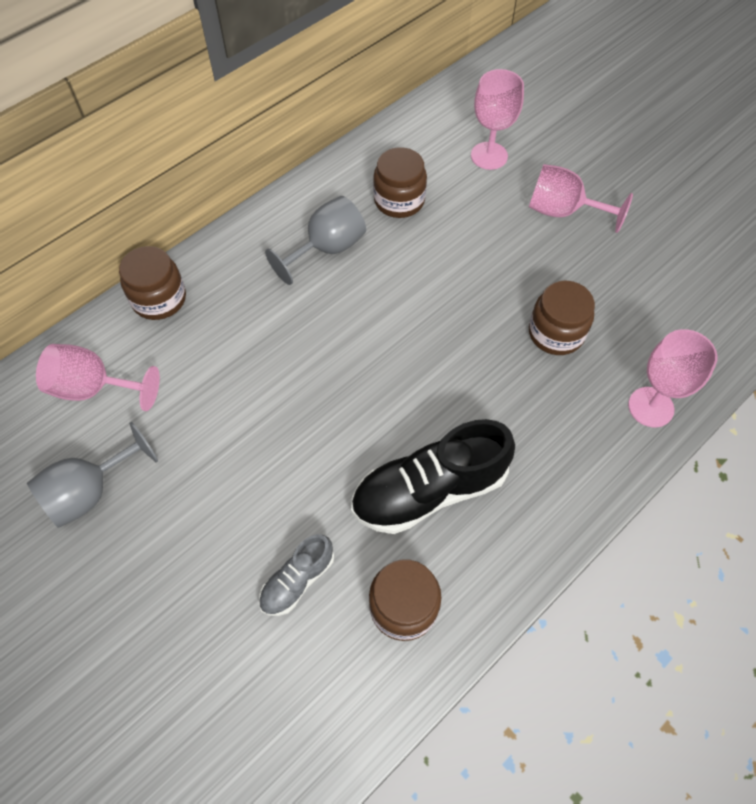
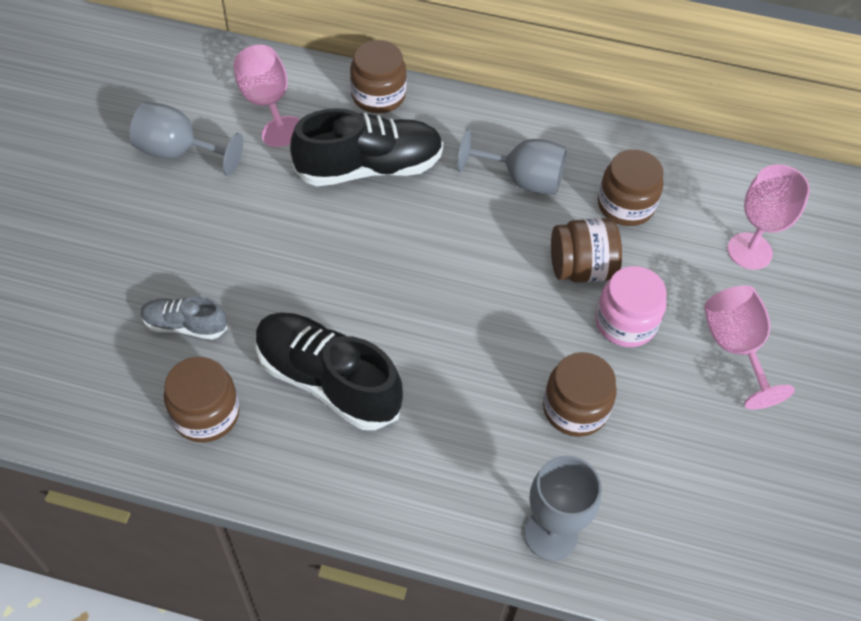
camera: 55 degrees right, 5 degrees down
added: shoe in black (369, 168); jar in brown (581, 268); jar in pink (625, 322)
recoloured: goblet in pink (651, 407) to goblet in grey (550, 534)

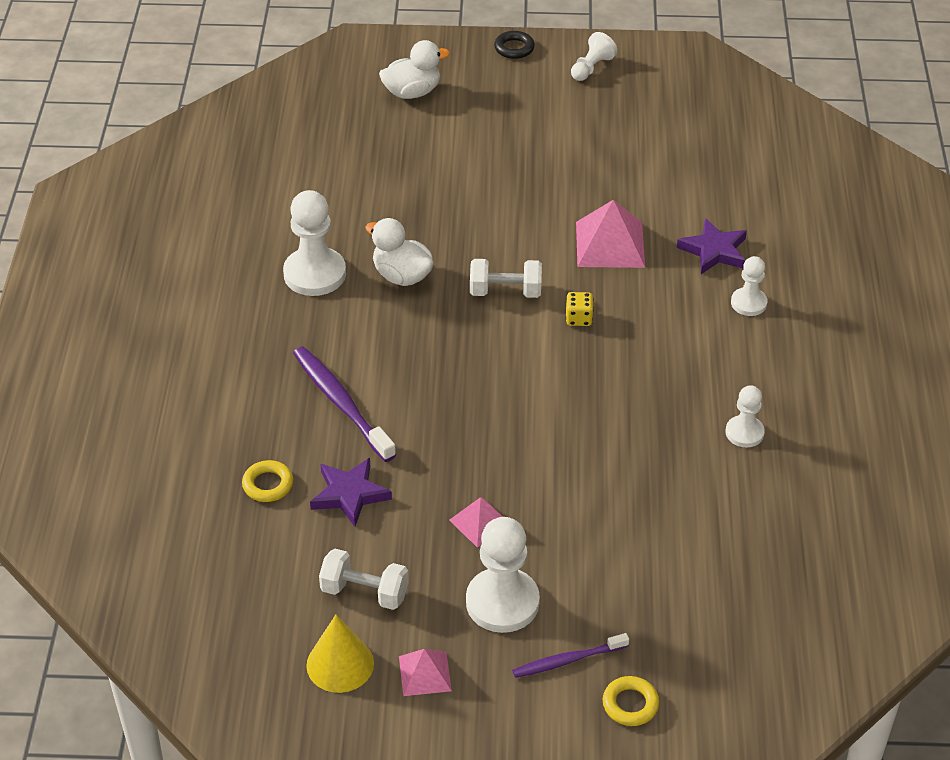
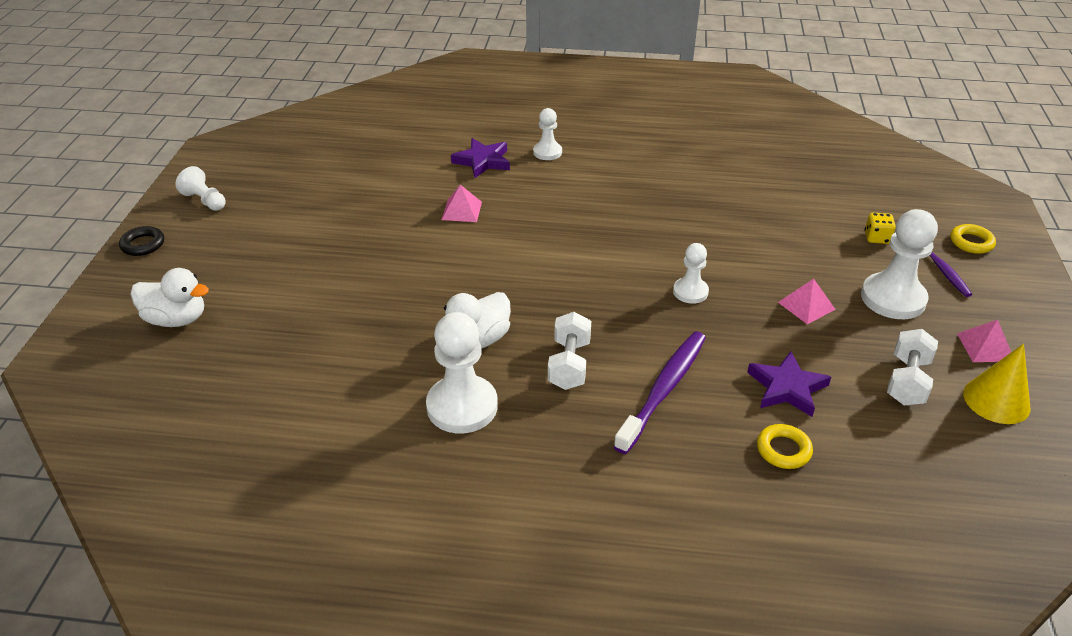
camera: 85 degrees left, 5 degrees down
moved: dumbbell in white (505, 292) to (569, 365); dice in yellow (579, 318) to (876, 238); pawn in white (744, 433) to (690, 292)
turned: duck in white (412, 92) = (176, 319) 120 degrees clockwise; toothbrush in purple (341, 403) = (663, 390) 150 degrees clockwise
resized: pyramid in pink (610, 244) = (461, 210) x0.58

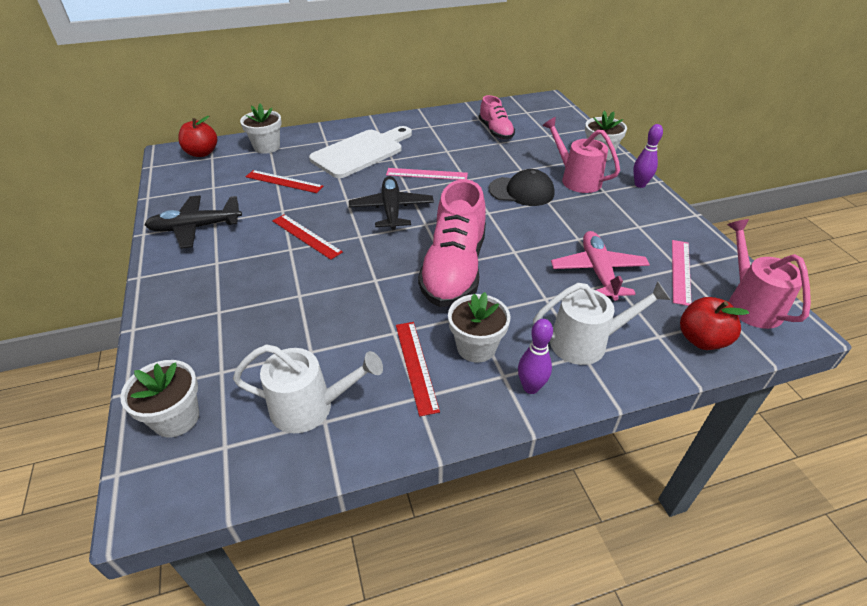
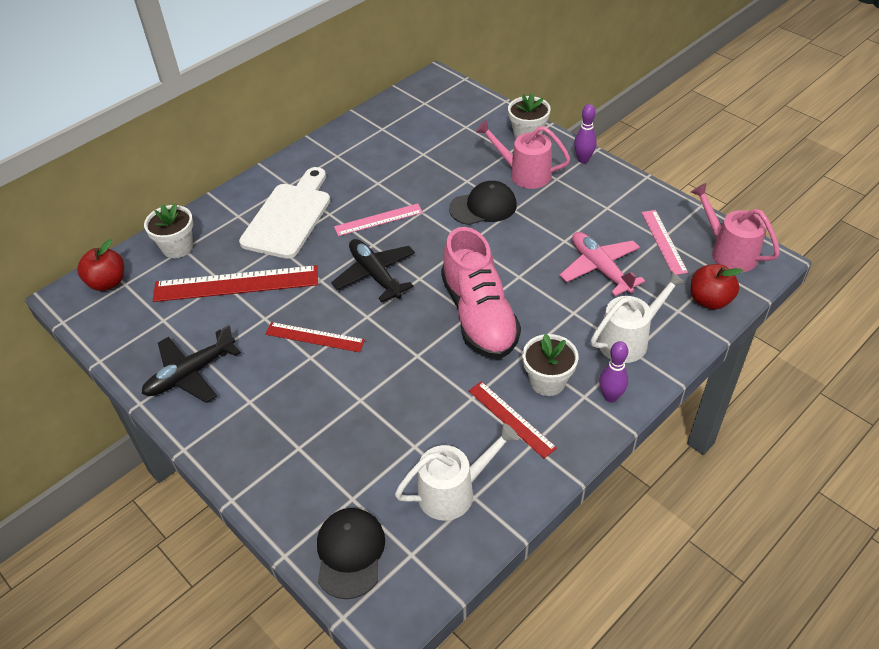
camera: 25 degrees left, 5 degrees up
removed: shoe in pink (496, 131)
replaced: flower pot in white (176, 418) to cap in black (350, 553)
resized: ruler in red (284, 181) = (236, 284) x1.72

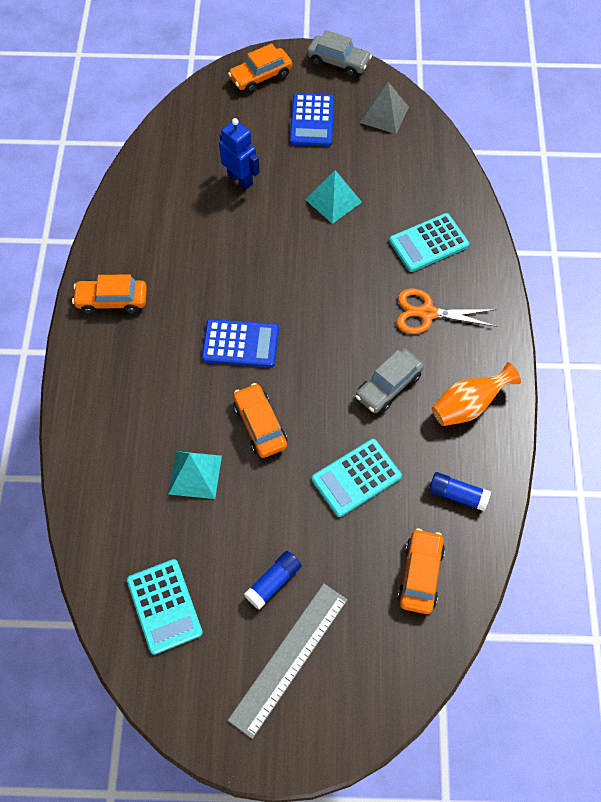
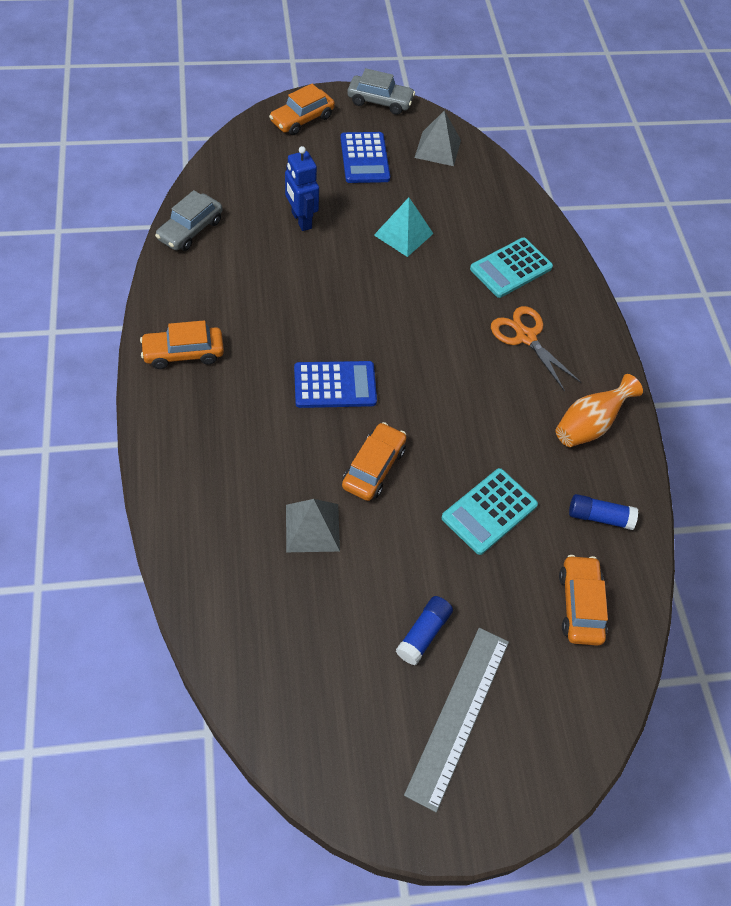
camera: 15 degrees left, 5 degrees down
removed: calculator in turquoise (164, 606)
moved: car in grey (388, 386) to (190, 230)
recoloured: pyramid in turquoise (195, 474) to pyramid in grey (312, 527)
turned: robot in blue (240, 179) = (301, 220) 150 degrees counterclockwise; scissors in orange (427, 313) = (525, 337) 60 degrees clockwise; car in orange (260, 425) = (373, 467) 60 degrees clockwise

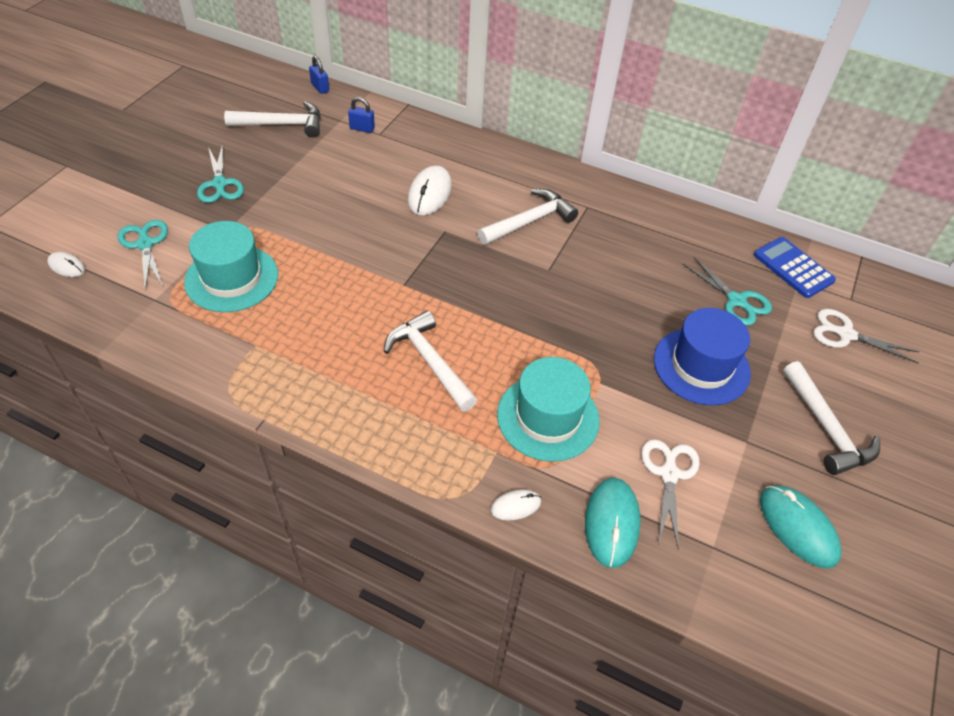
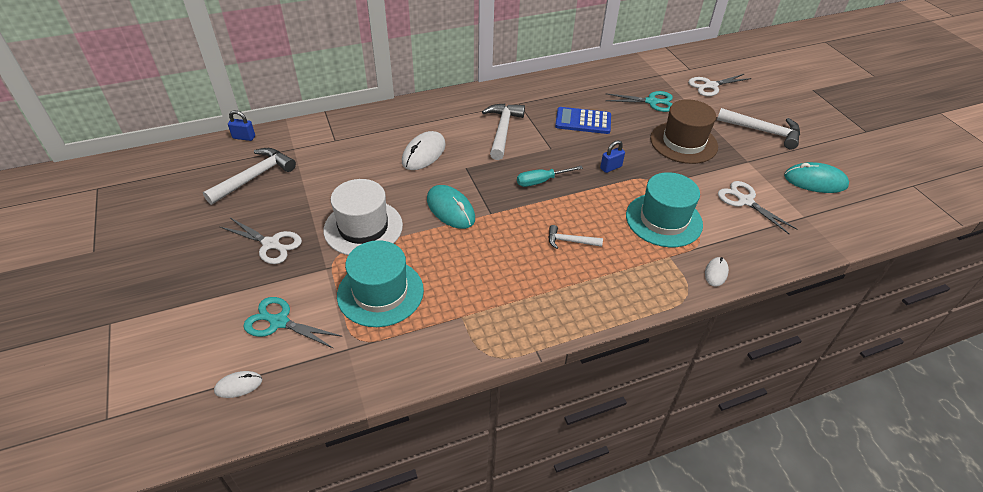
camera: 45 degrees left, 5 degrees down
added: screwdriver in turquoise (541, 181); hat in white (363, 227)
moved: padlock in blue (362, 128) to (611, 167); calculator in blue (793, 268) to (583, 121); mouse in turquoise (612, 523) to (450, 209)
recoloured: scissors in turquoise (220, 184) to scissors in white (271, 244); hat in blue (701, 366) to hat in brown (683, 142)
turned: mouse in white (430, 193) = (424, 153) 60 degrees clockwise
resized: hammer in white (430, 362) = (570, 241) x0.56

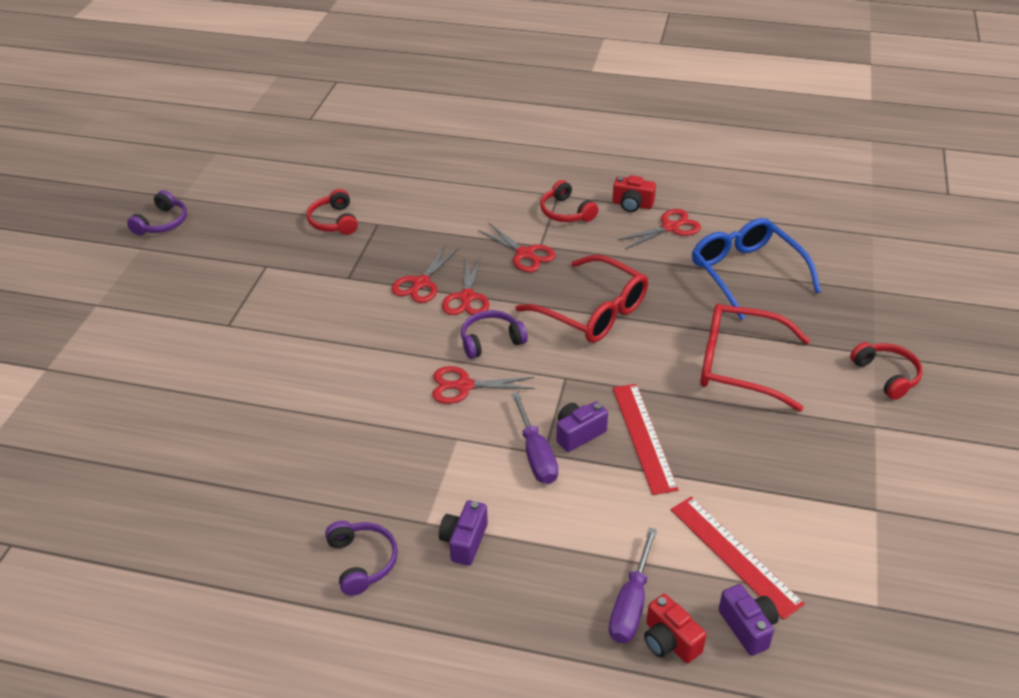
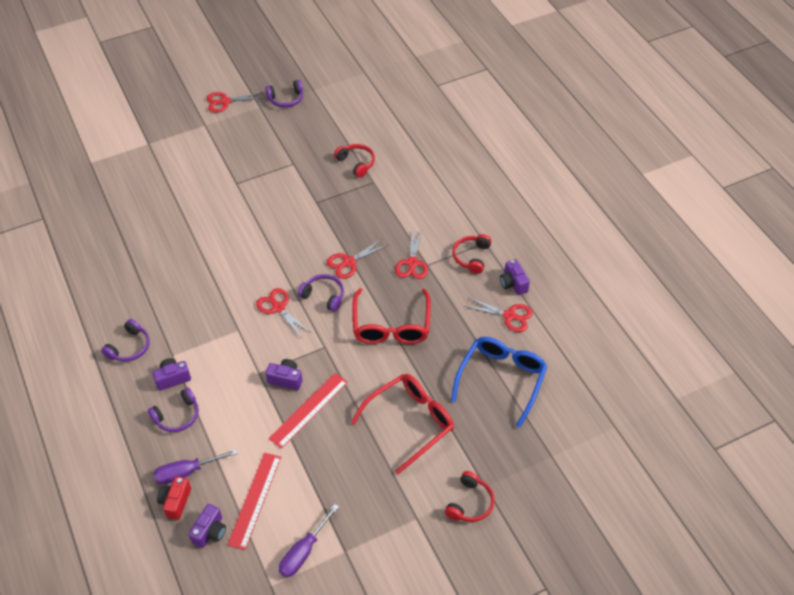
camera: 50 degrees right, 10 degrees up
added: headphones in purple (177, 416)
moved: scissors in red (421, 283) to (225, 102); screwdriver in purple (536, 455) to (303, 552)
recoloured: camera in red (632, 205) to camera in purple (513, 283)
turned: headphones in red (334, 221) = (356, 163) 105 degrees clockwise; glasses in red (740, 365) = (409, 422) 75 degrees clockwise

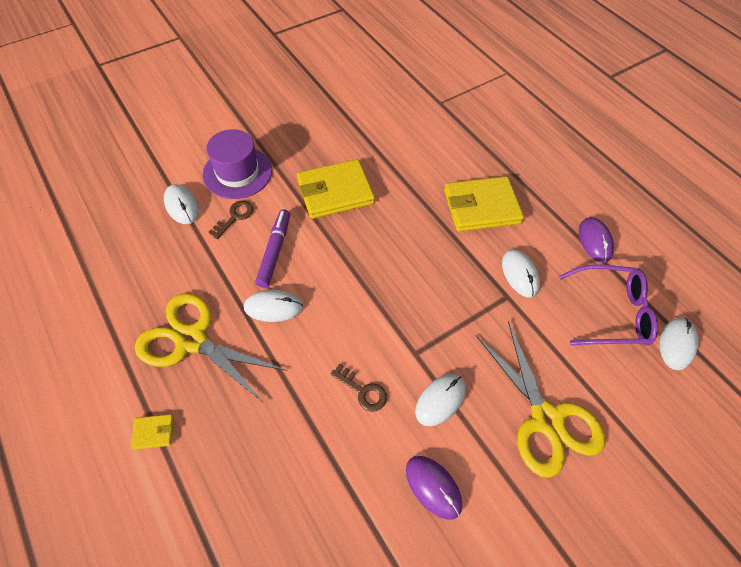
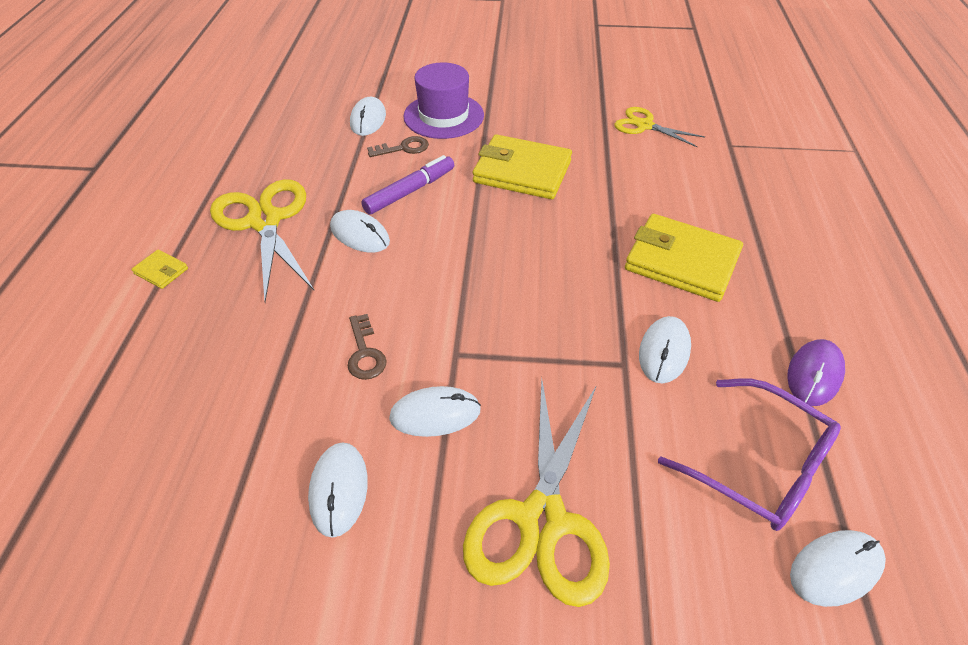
camera: 40 degrees right, 10 degrees down
added: scissors in yellow (644, 125)
recoloured: mouse in purple (433, 487) to mouse in white (339, 489)

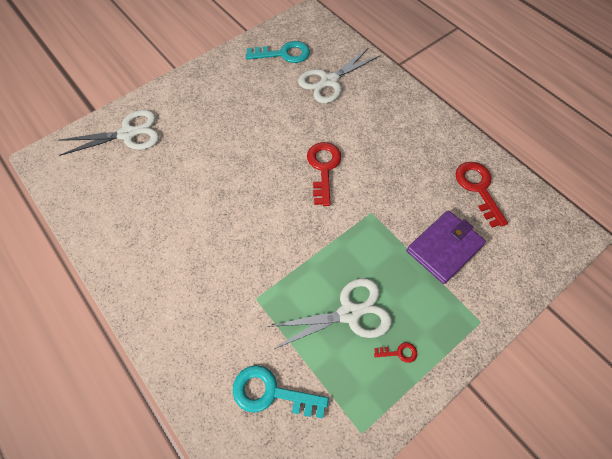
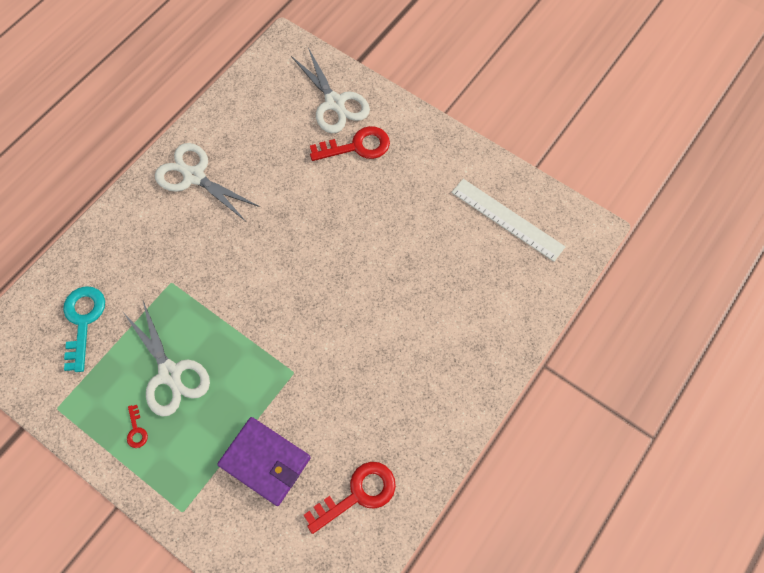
camera: 75 degrees right, 5 degrees up
moved: scissors in white (329, 81) to (194, 176); key in red (323, 168) to (357, 146)
replaced: key in turquoise (284, 54) to ruler in white (507, 219)

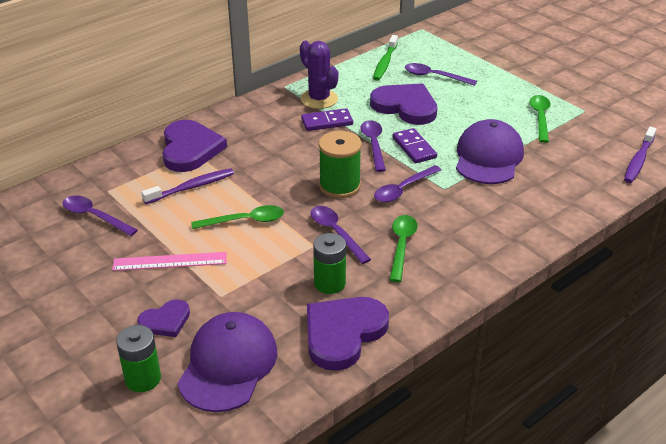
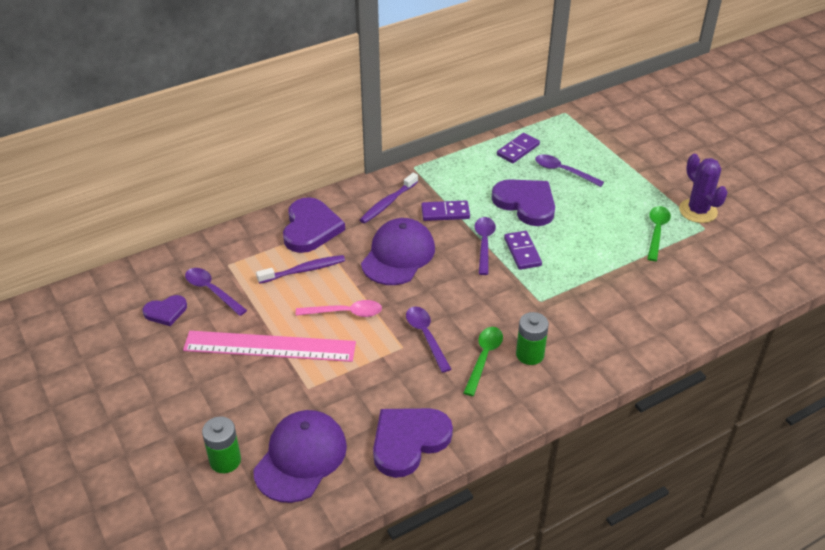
camera: 10 degrees right, 5 degrees up
removed: spool in green (339, 186); spoon in purple (403, 189)
moved: cactus in purple (319, 99) to (698, 211); cap in purple (488, 157) to (398, 255); toothbrush in purple (638, 160) to (387, 203); battery in green (329, 283) to (530, 354); heart in purple (165, 321) to (166, 312)
replaced: toothbrush in green (385, 63) to domino in purple (518, 150)
recoloured: spoon in green (245, 221) to spoon in pink (345, 313)
resized: ruler in pink (170, 261) = (269, 346) x1.66

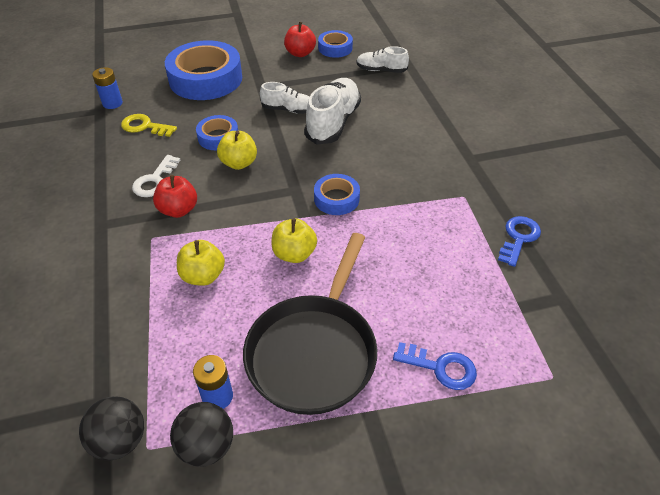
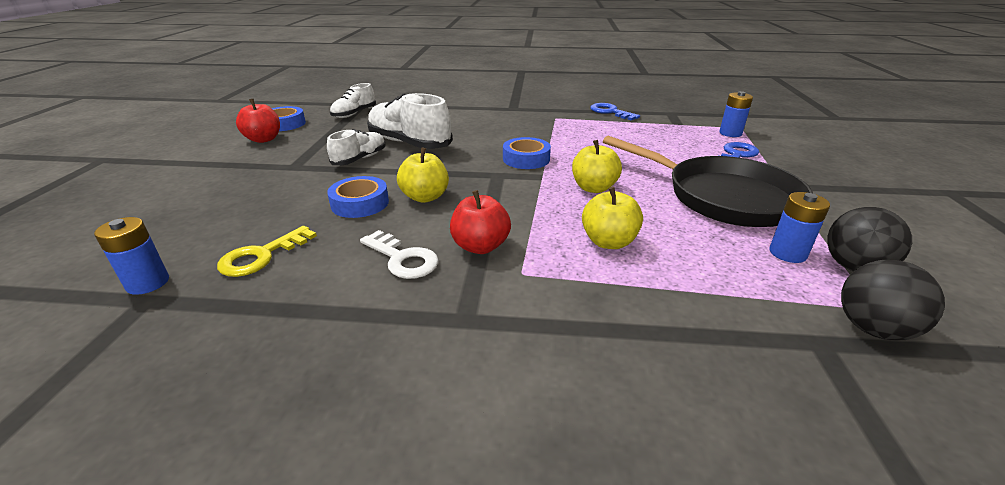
camera: 70 degrees left, 15 degrees down
removed: tape in blue (205, 79)
added: battery in blue (730, 133)

